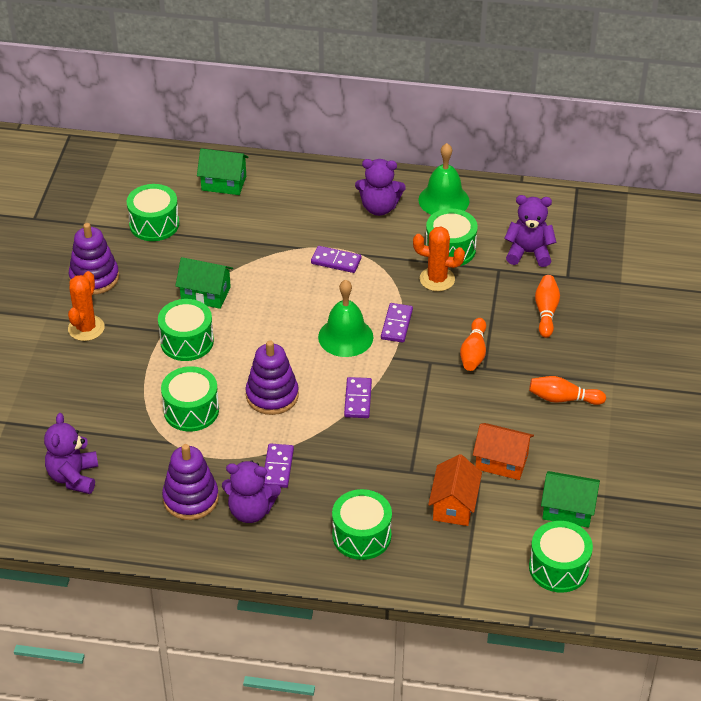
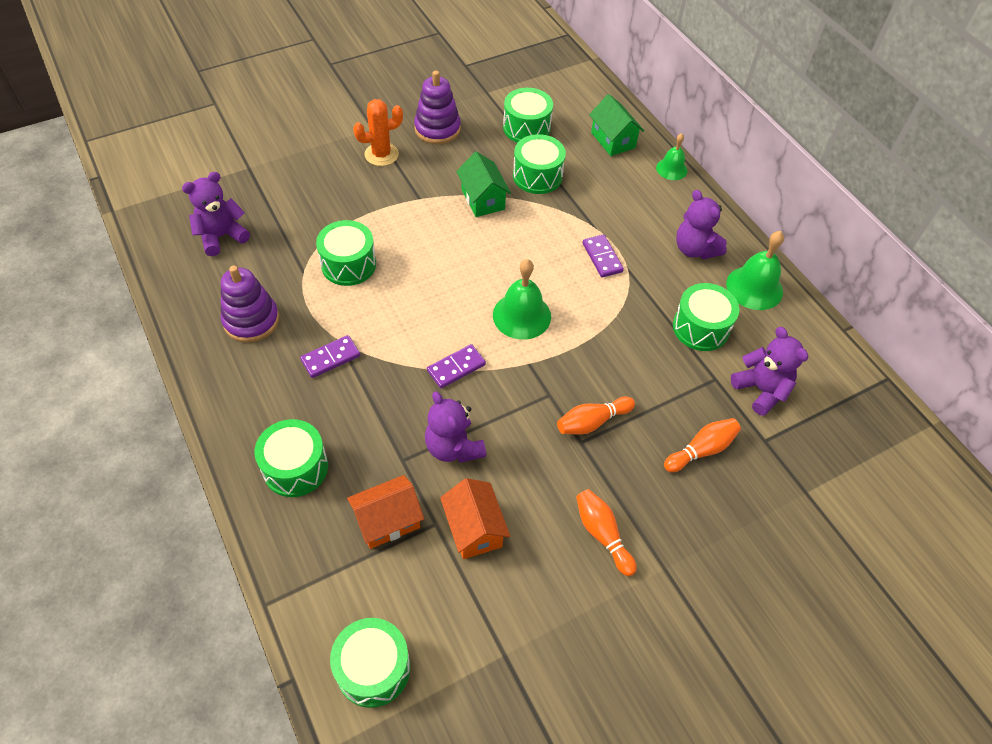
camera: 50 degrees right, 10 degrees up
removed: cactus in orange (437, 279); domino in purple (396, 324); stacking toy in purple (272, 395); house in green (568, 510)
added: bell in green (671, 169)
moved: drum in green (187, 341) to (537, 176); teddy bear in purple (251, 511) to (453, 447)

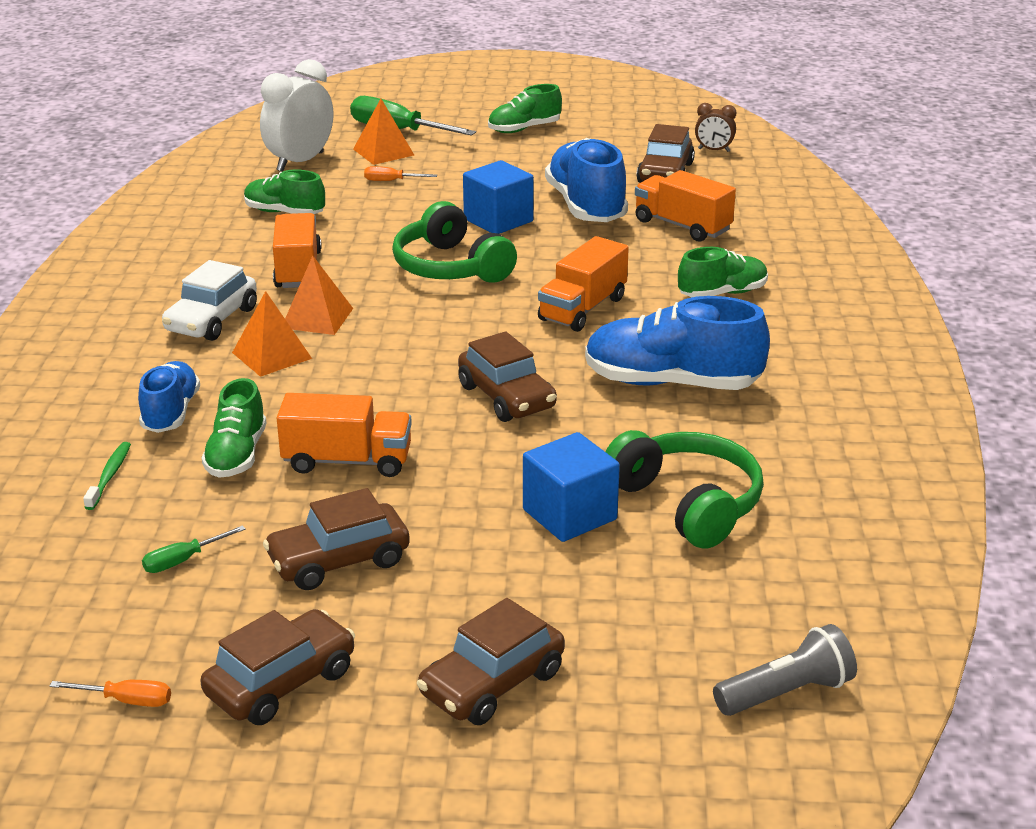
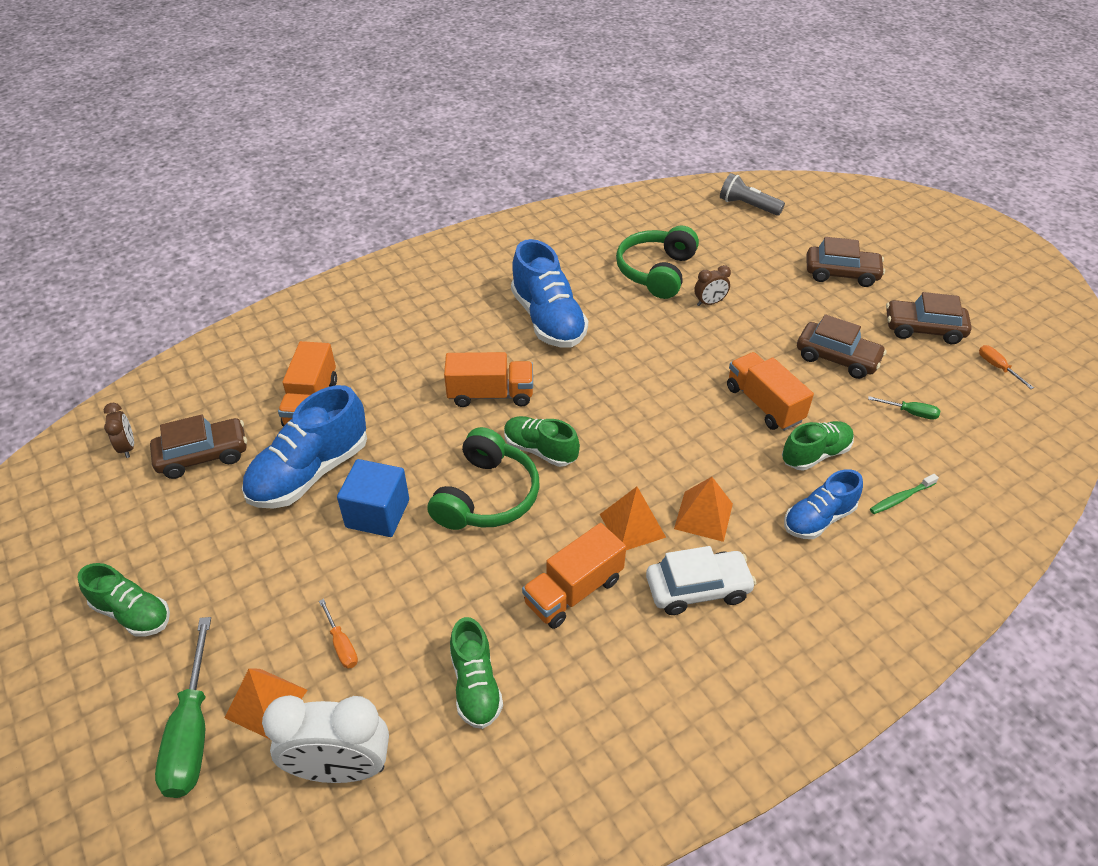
camera: 125 degrees left, 15 degrees up
removed: car in brown (506, 397)
moved: shoe in green (722, 293) to (540, 450)
replaced: cube in blue (569, 515) to clock in brown (709, 303)

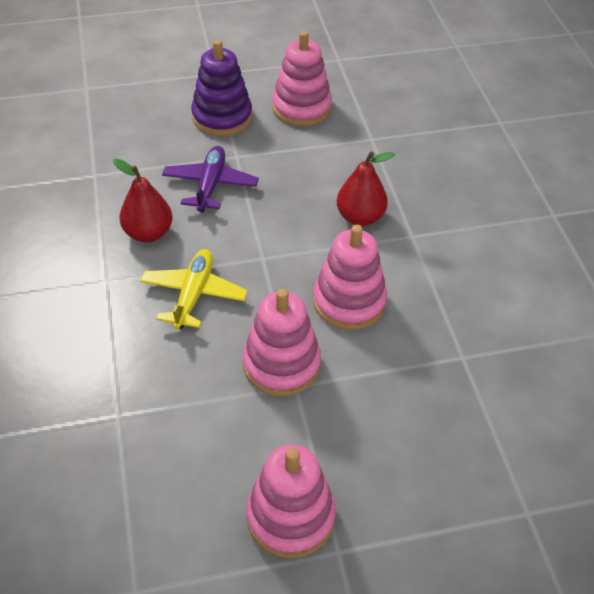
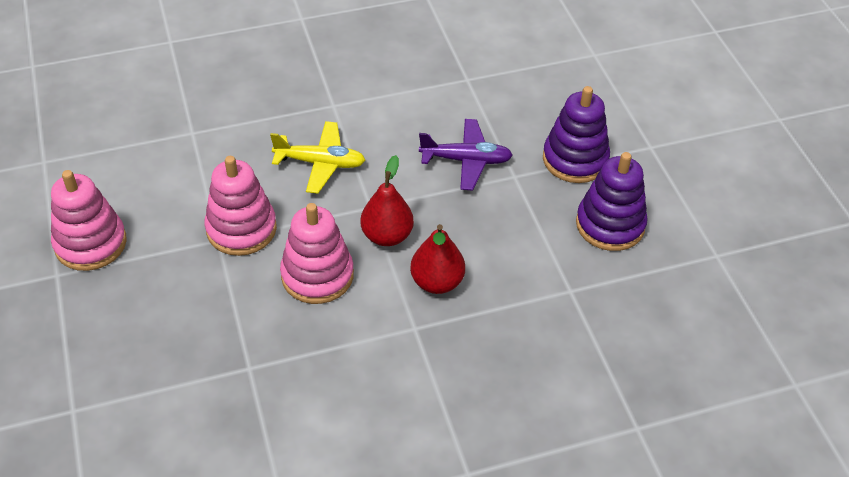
camera: 85 degrees right, 0 degrees up
moved: pear in red (148, 233) to (387, 236)
recoloured: stacking toy in pink (301, 108) to stacking toy in purple (610, 225)

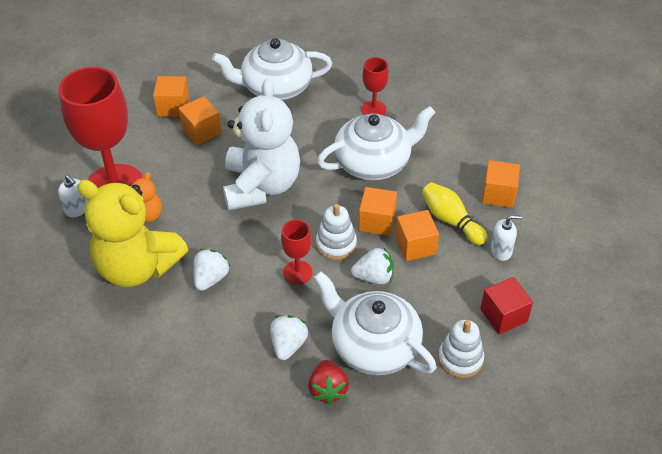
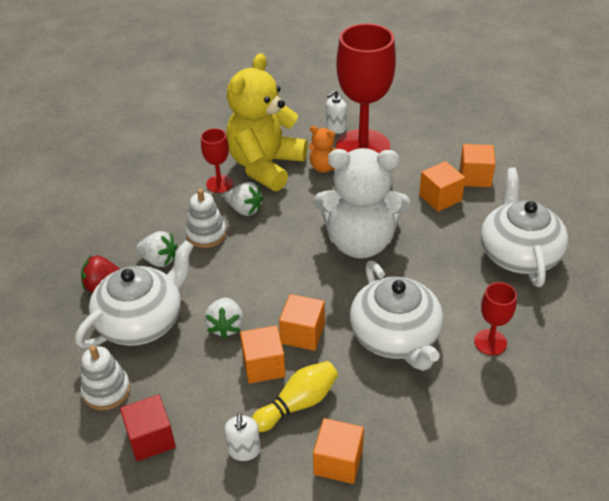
camera: 95 degrees right, 5 degrees down
moved: stacking toy in white (336, 244) to (206, 234); goblet in red (297, 272) to (219, 184)

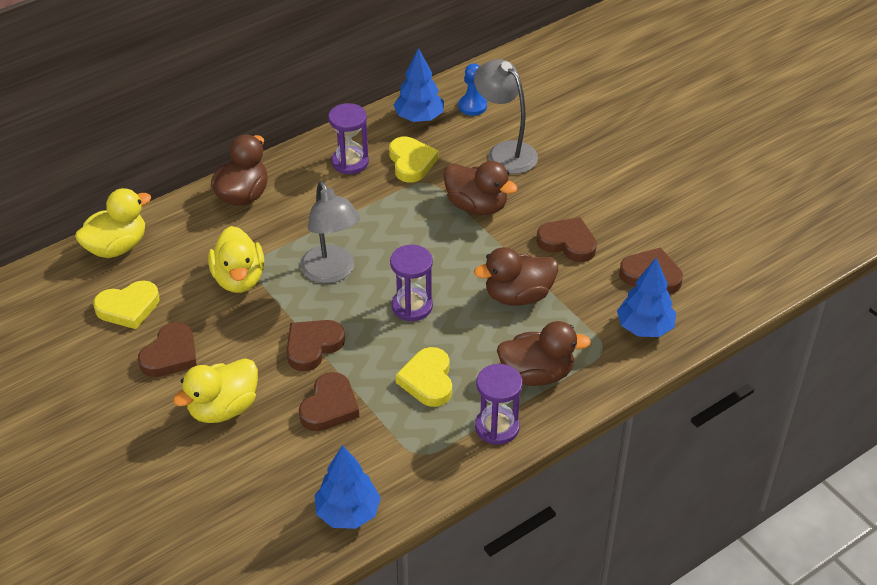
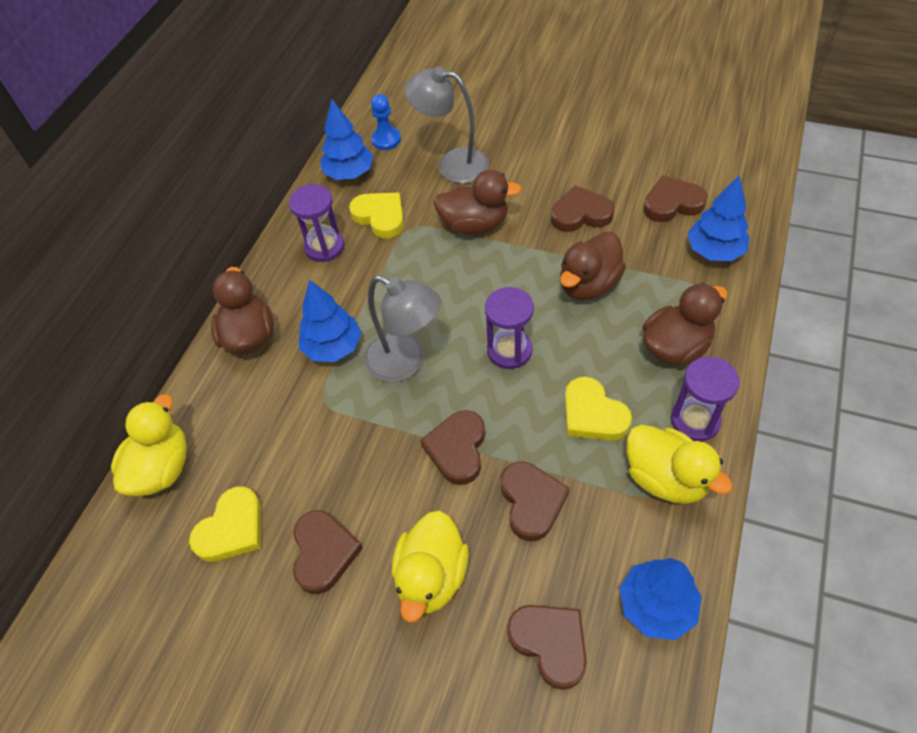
camera: 30 degrees left, 10 degrees up
added: tree in blue (333, 347); heart in brown (550, 643)
moved: duck in yellow (239, 279) to (665, 478)

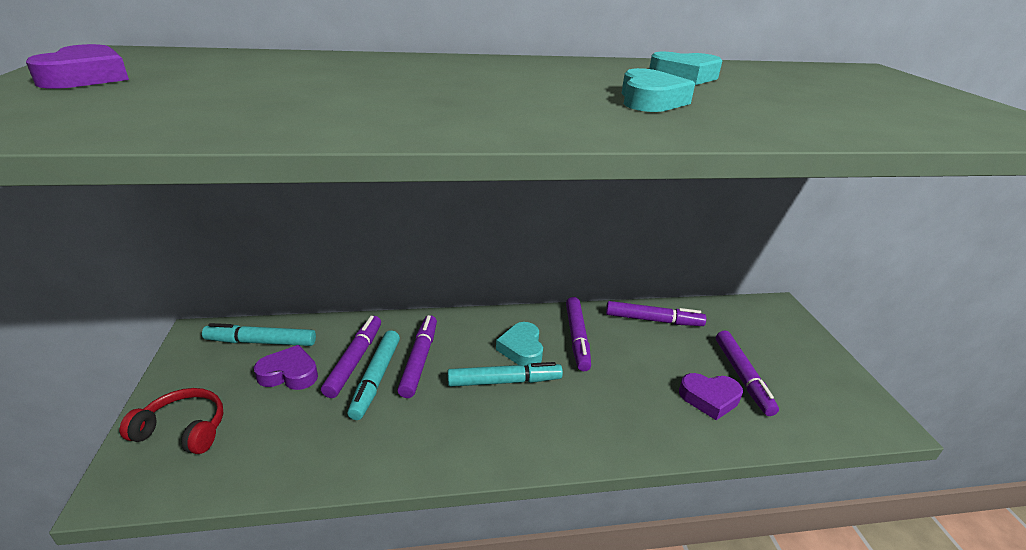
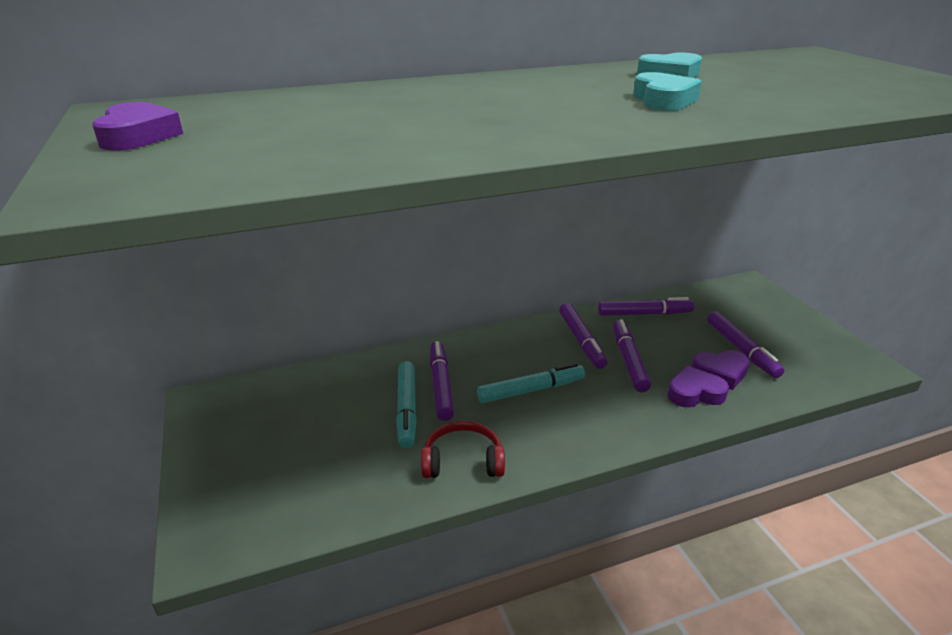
camera: 10 degrees left, 0 degrees up
removed: heart in turquoise (521, 349); marker in turquoise (261, 342)
moved: marker in purple (354, 360) to (629, 360); heart in purple (289, 374) to (695, 393); headphones in red (183, 429) to (463, 461)

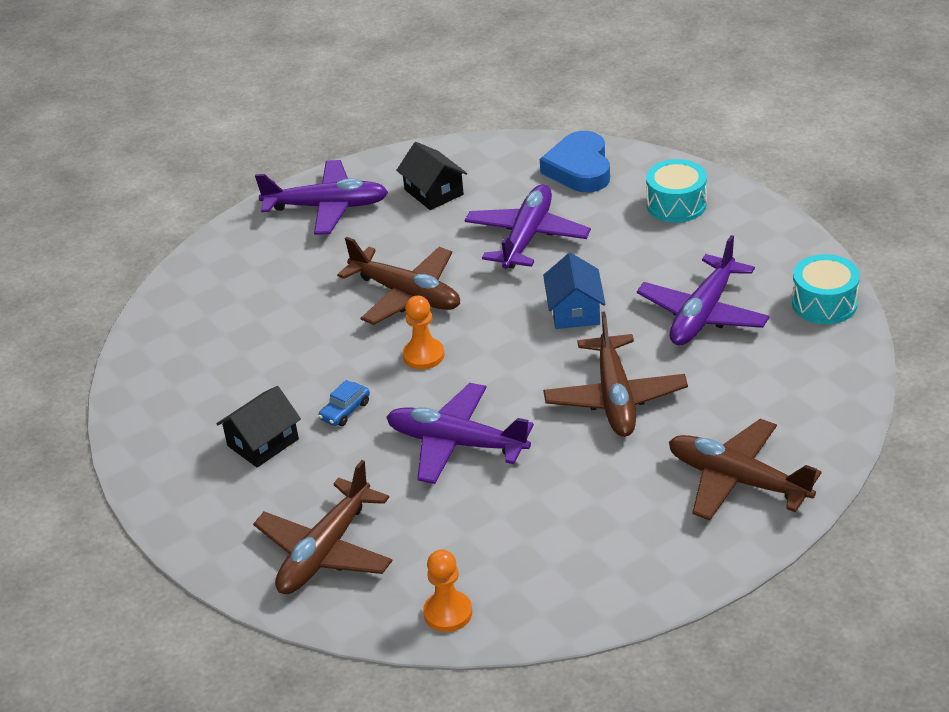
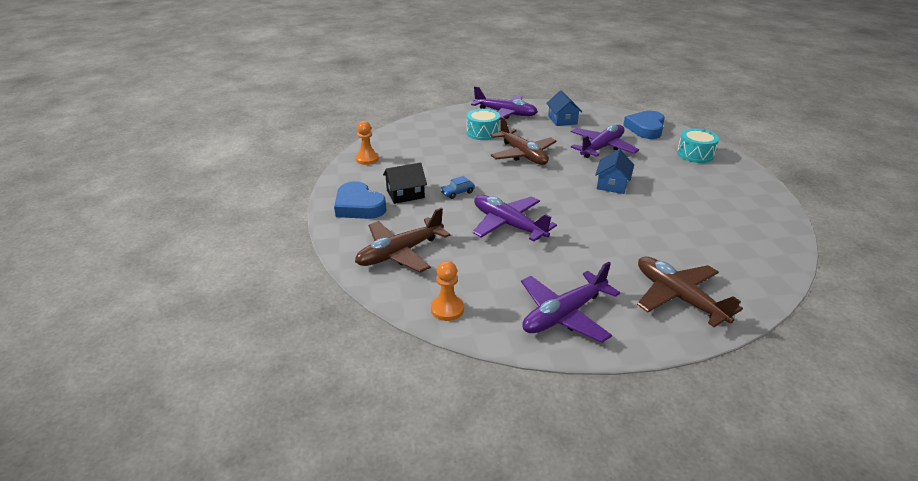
camera: 20 degrees right, 5 degrees down
removed: plane in brown (615, 398)
added: heart in blue (359, 206)
moved: plane in purple (703, 314) to (564, 314); drum in turquoise (824, 303) to (482, 133); pawn in orange (423, 355) to (367, 159)
recoloured: house in black (433, 192) to house in blue (562, 120)

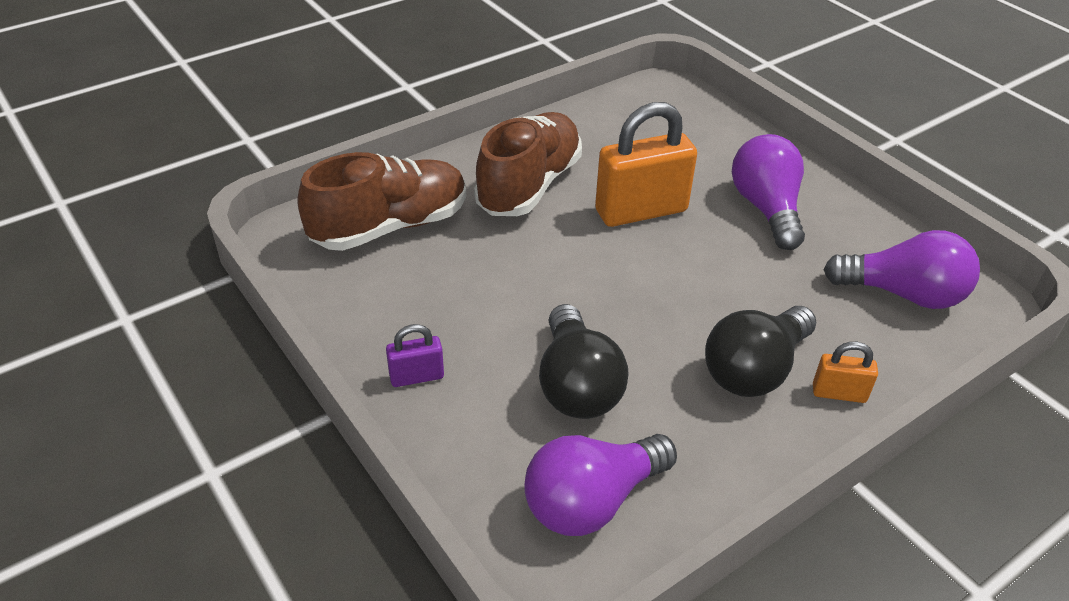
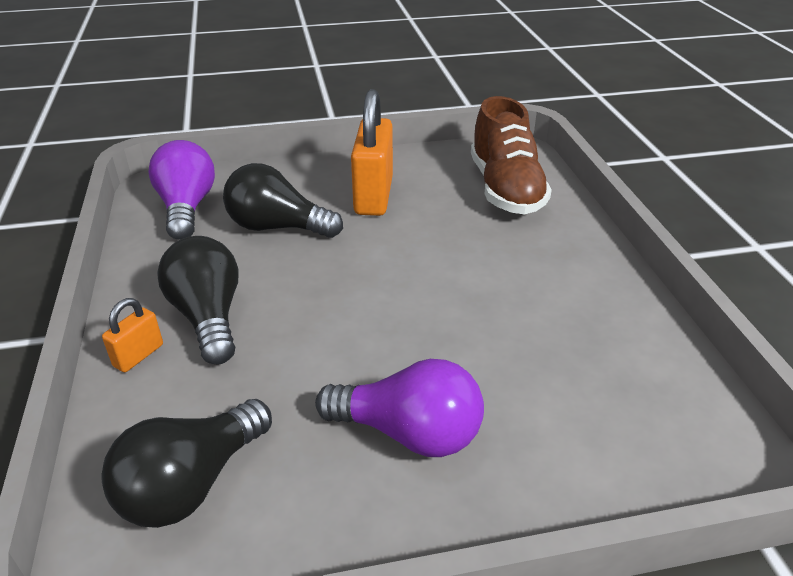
camera: 115 degrees right, 5 degrees down
removed: shoe in brown (529, 185); padlock in purple (416, 377)
moved: padlock in orange (641, 211) to (373, 196)
recoloured: light bulb in purple (903, 294) to light bulb in black (192, 484)

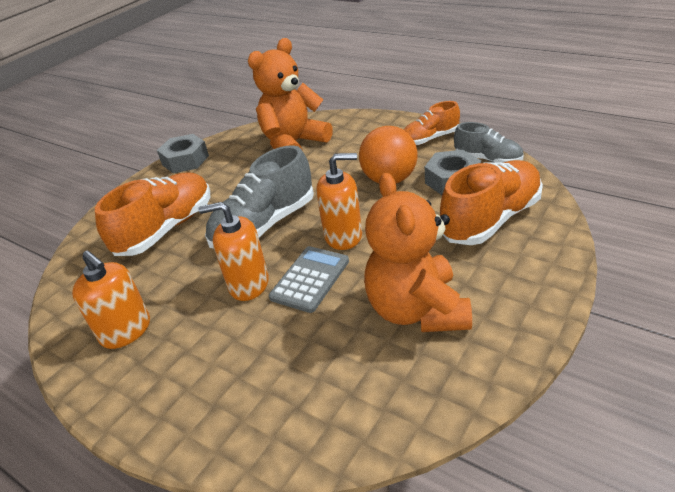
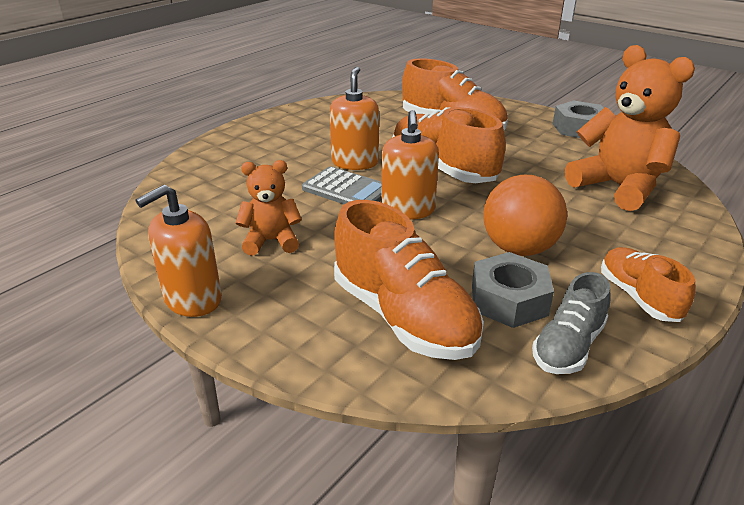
camera: 90 degrees right, 5 degrees down
moved: soap dispenser in orange (126, 331) to (193, 299)
recoloured: shoe in grey (264, 225) to shoe in orange (442, 169)
resized: teddy bear in orange (417, 310) = (271, 241) x0.55

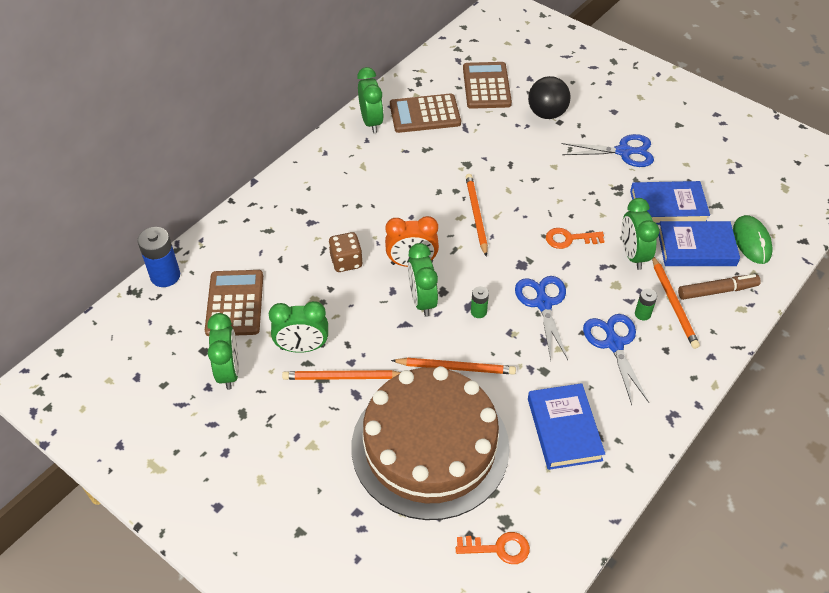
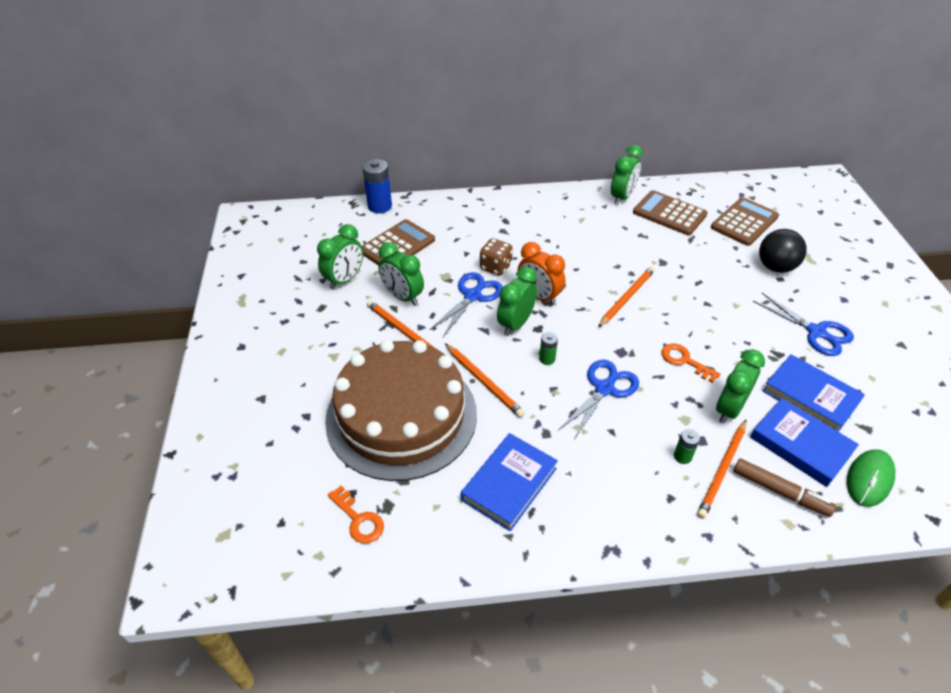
camera: 45 degrees right, 5 degrees down
moved: scissors in blue (614, 343) to (473, 295)

